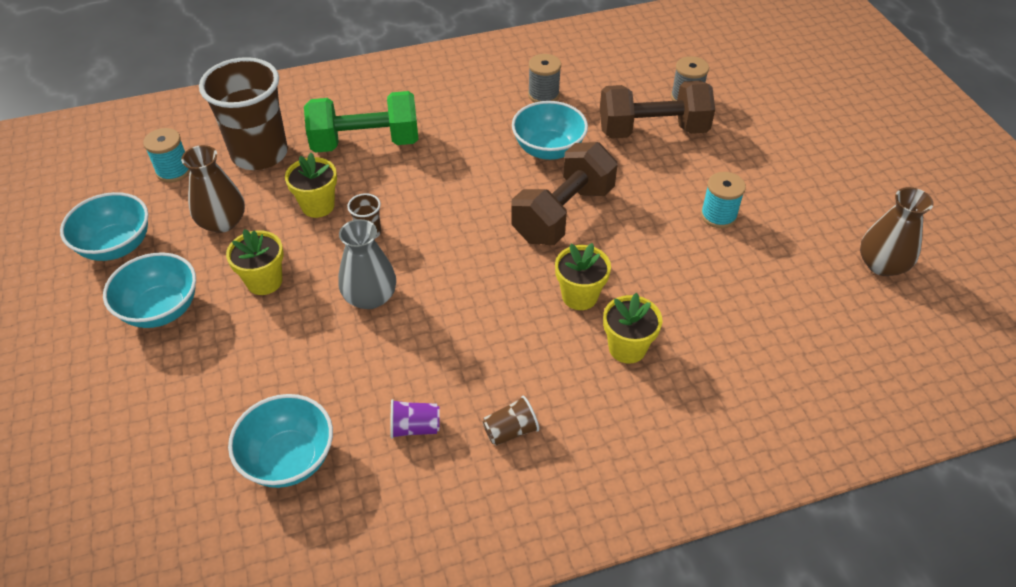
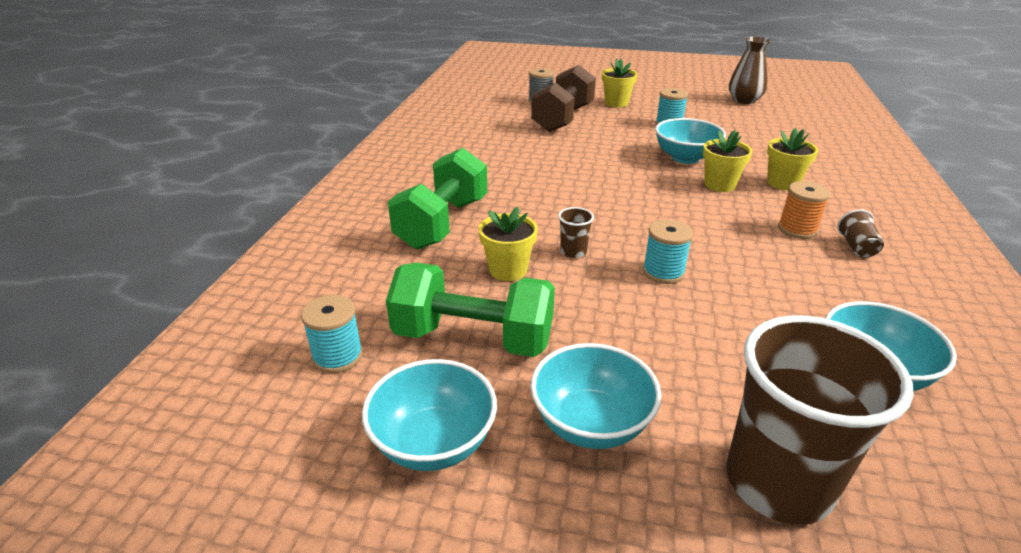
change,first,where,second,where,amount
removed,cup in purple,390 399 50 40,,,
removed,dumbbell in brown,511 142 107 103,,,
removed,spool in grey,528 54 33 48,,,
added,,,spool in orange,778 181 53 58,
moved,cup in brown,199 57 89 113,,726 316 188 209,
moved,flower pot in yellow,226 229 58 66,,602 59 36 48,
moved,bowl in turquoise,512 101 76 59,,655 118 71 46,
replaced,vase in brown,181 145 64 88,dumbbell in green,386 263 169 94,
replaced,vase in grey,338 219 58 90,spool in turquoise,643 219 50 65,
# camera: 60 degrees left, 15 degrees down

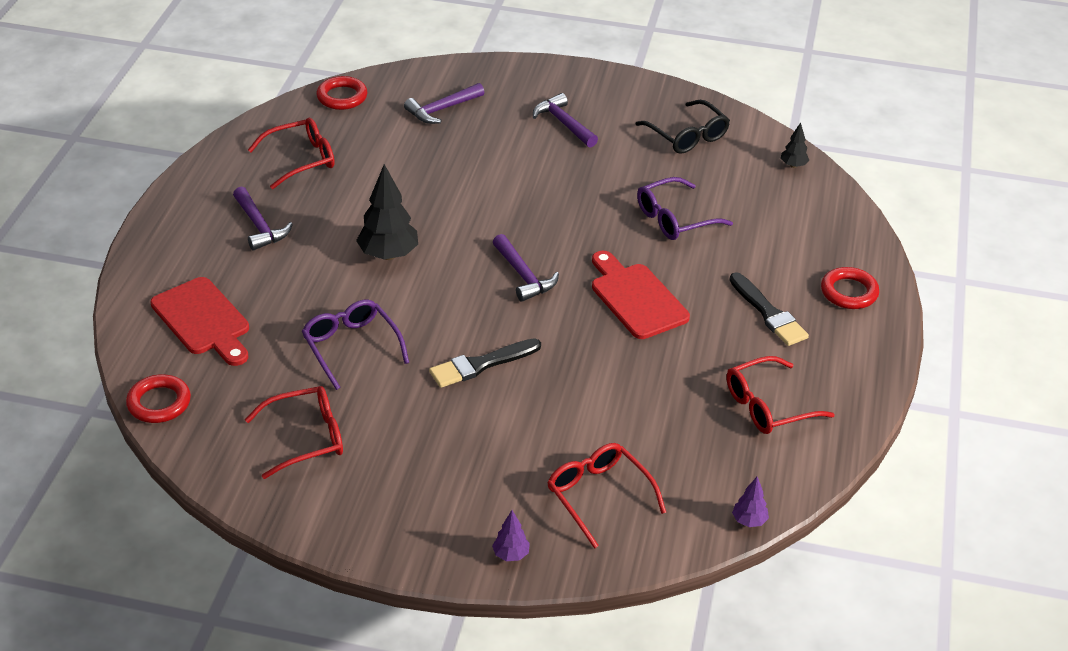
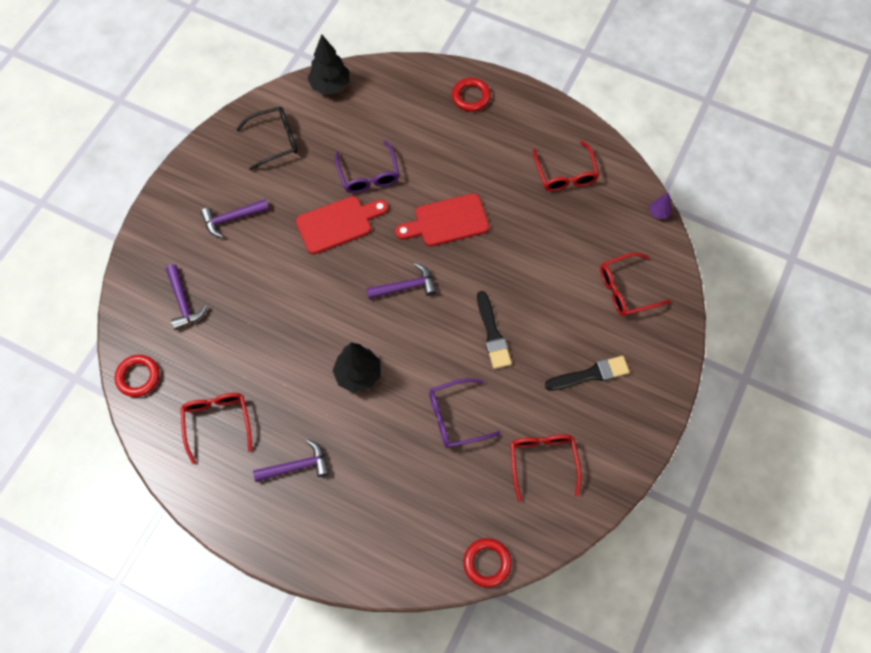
change,first,where,second,where,amount
removed,tree in purple,492 510 38 51,,,
moved,cutting board in red,150 277 99 89,,296 196 92 58,
moved,brush in black,729 272 80 74,,545 356 85 34,
resized,tree in black,781 123 28 45,,308 34 41 61,x2.00
# camera: 75 degrees left, 25 degrees up

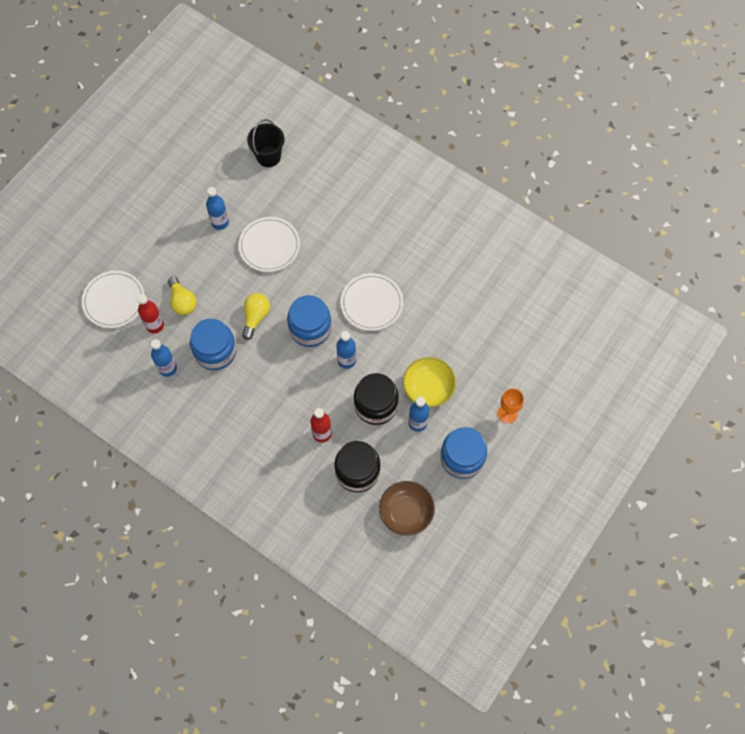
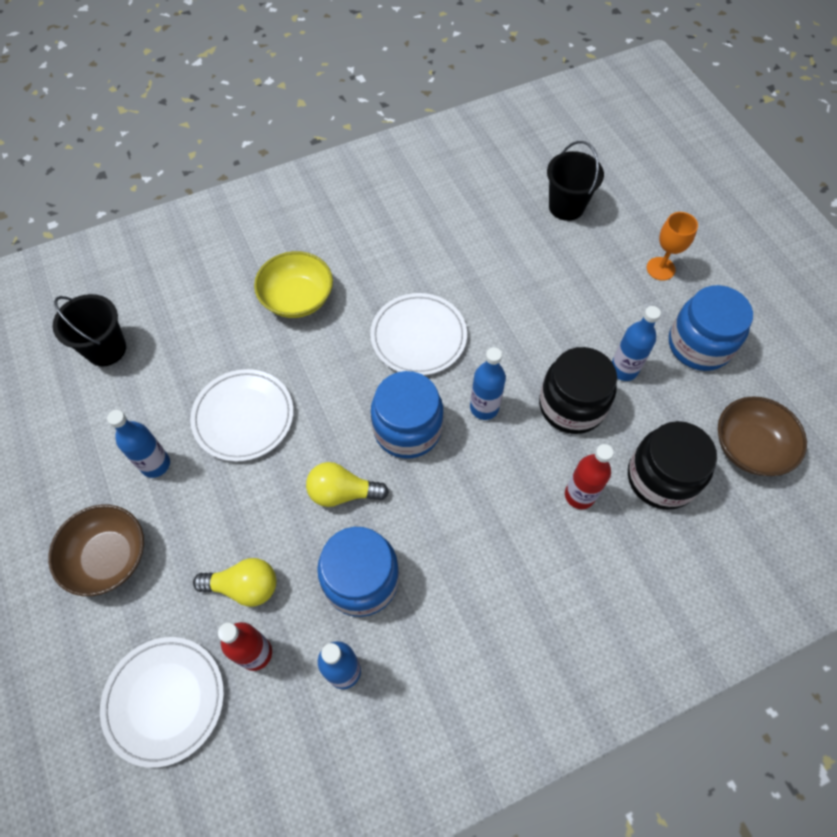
change,first,where,second,where,amount
added,,,bowl in brown,48 505 96 91,
added,,,bucket in black,547 141 57 80,
moved,bowl in yellow,403 357 53 50,,254 251 79 67,
turned,light bulb in yellow,242 293 28 47,,306 462 83 45,45 degrees counterclockwise
# camera: 60 degrees left, 5 degrees down

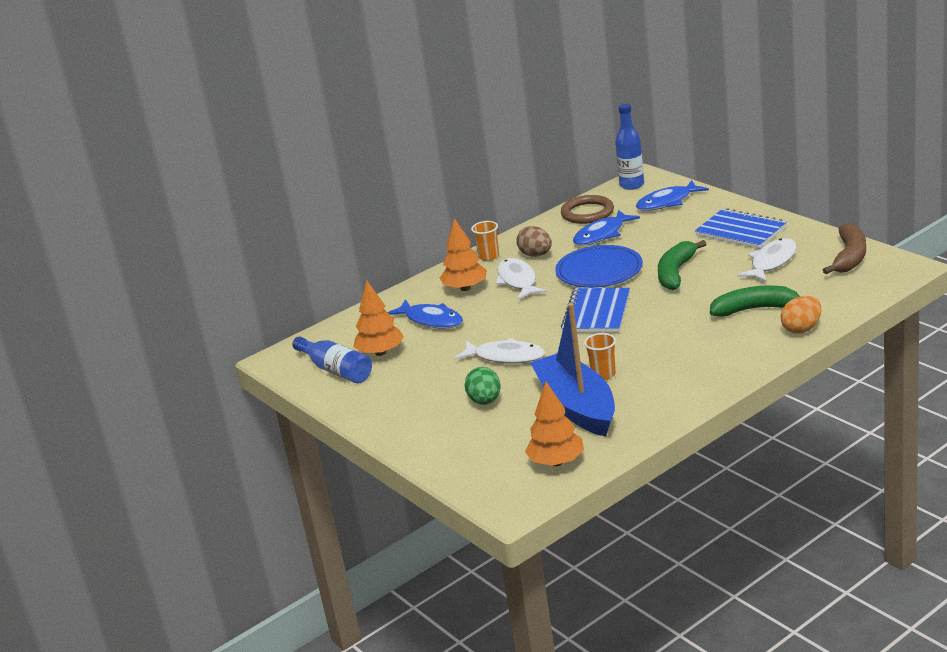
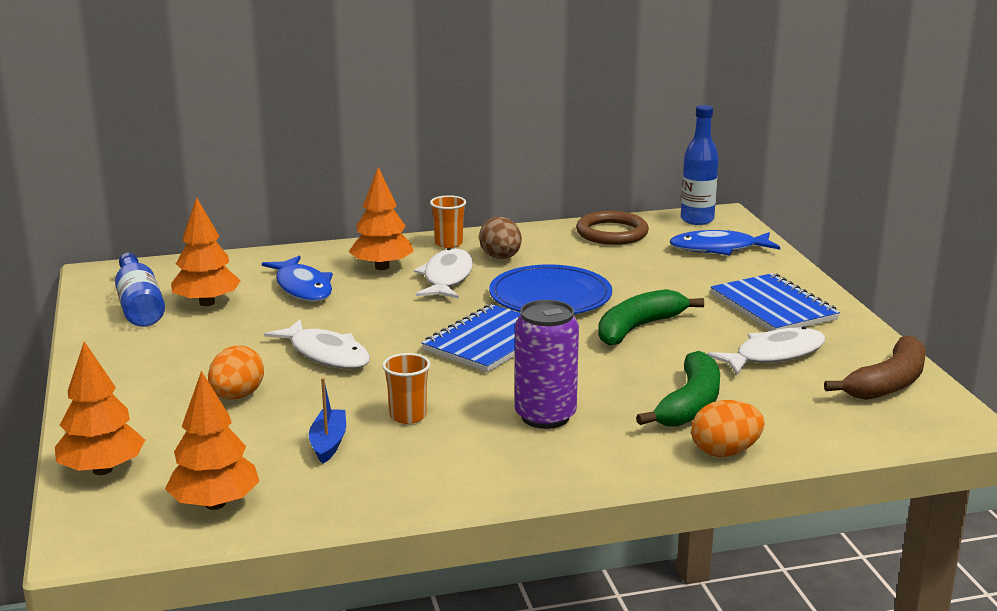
change,first,where,second,where,amount
removed,fish in blue,573 210 67 36,,,
added,,,tree in orange,55 341 90 134,
added,,,can in purple,515 300 64 129,
recoloured,egg in green,465 367 36 38,egg in orange,208 345 56 54,
turned,banana in green,710 286 90 31,,636 351 84 76,90 degrees clockwise
resized,boat in blue,530 303 85 134,,309 378 37 86,x0.41
# camera: 20 degrees right, 5 degrees down

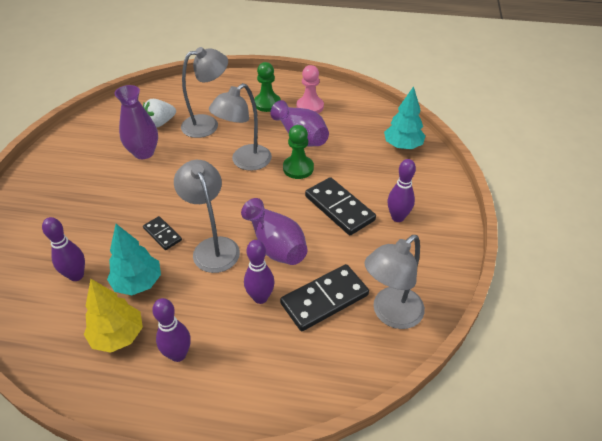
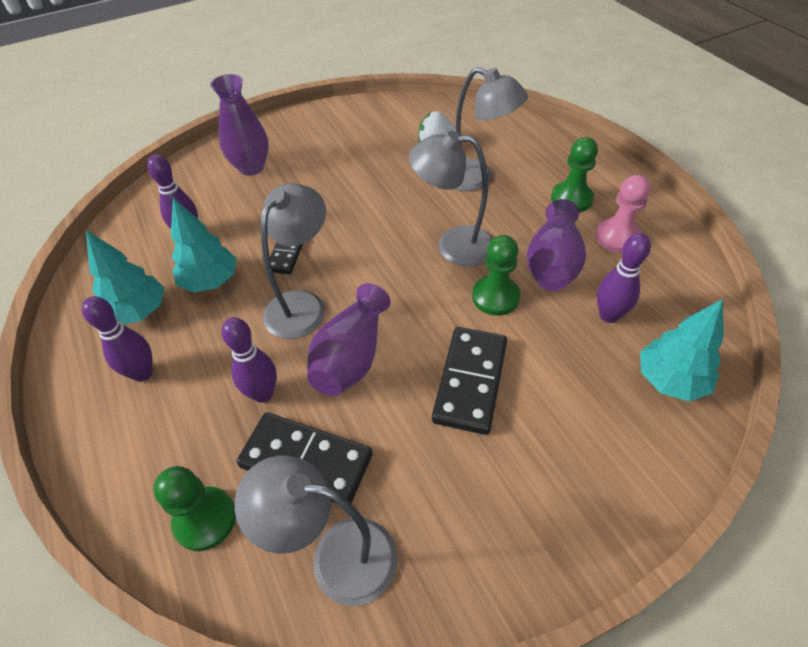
change,first,where,second,where,amount
added,,,pawn in green,153 466 83 85,
moved,vase in purple,114 85 44 74,,210 74 59 102,
moved,bowling pin in purple,388 159 28 63,,597 233 54 90,
recoloured,tree in yellow,84 279 59 74,tree in turquoise,86 230 78 95,
# camera: 55 degrees right, 5 degrees up

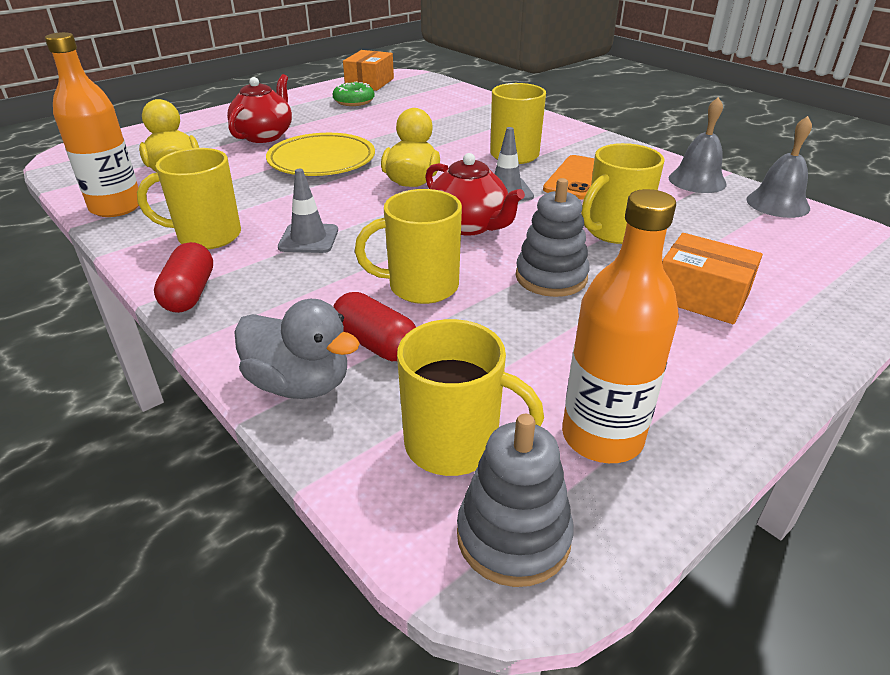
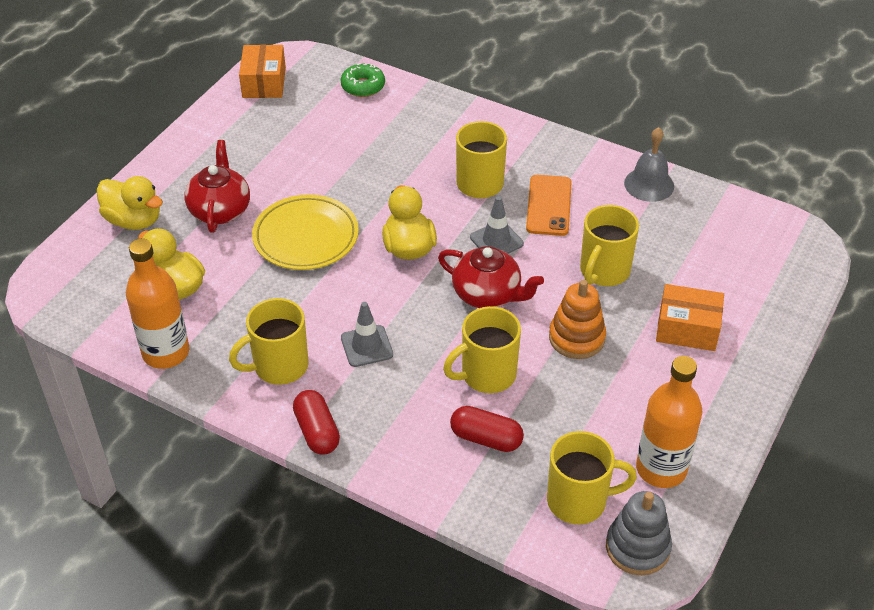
change,first,where,second,where,amount
removed,duck in grey,234 299 126 100,,,
removed,bell in grey,746 116 66 102,,,
added,,,duck in yellow,97 176 66 54,
moved,donut in green,332 82 43 24,,341 63 44 34,
recoloured,stacking toy in grey,516 178 74 119,stacking toy in orange,549 280 57 79,
# camera: 20 degrees left, 10 degrees up

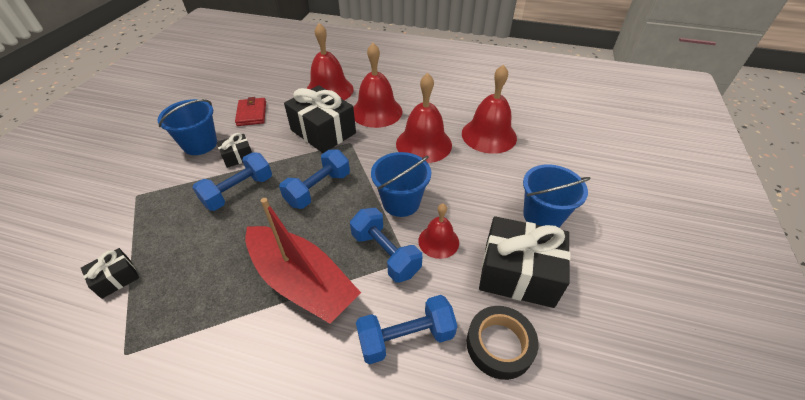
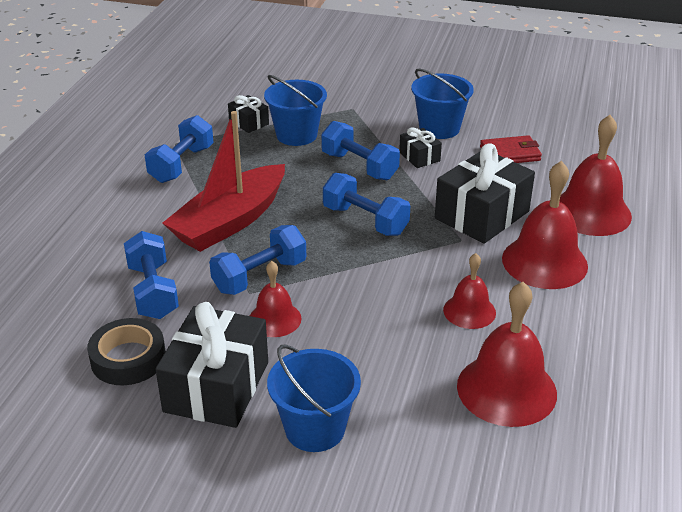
change,first,where,second,where,amount
added,,,dumbbell in blue,145 115 69 68,
moved,bucket in blue,371 152 60 65,,264 75 63 71,
resized,bell in red,396 73 56 90,,443 253 53 76,x0.58
# camera: 90 degrees right, 10 degrees down

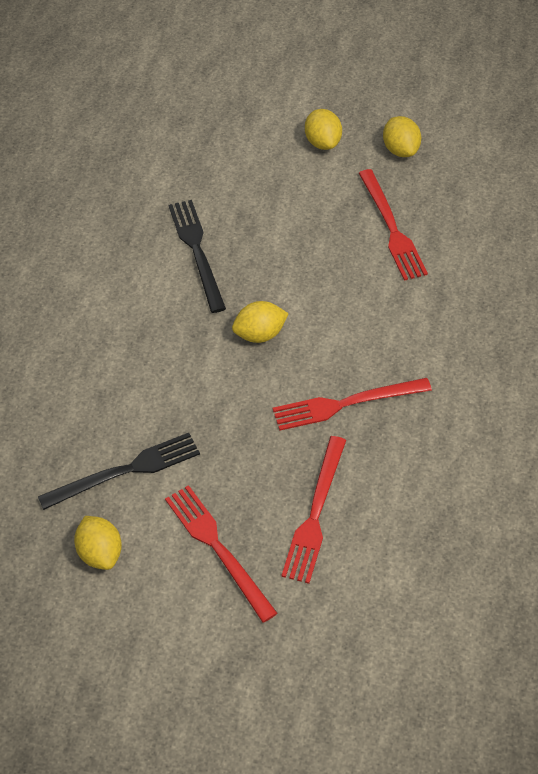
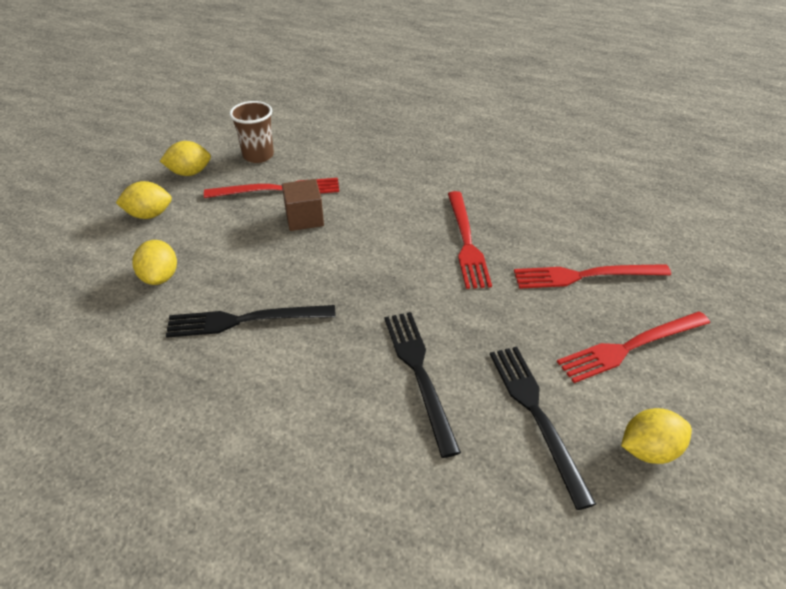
change,first,where,second,where,amount
added,,,cup in brown,229 101 45 62,
added,,,cube in brown,282 179 42 52,
added,,,fork in black,384 312 77 146,
moved,lemon in yellow,232 301 57 42,,132 240 45 45,
turned,fork in red,281 436 65 148,,514 264 157 25,150 degrees clockwise
# camera: 80 degrees left, 10 degrees down

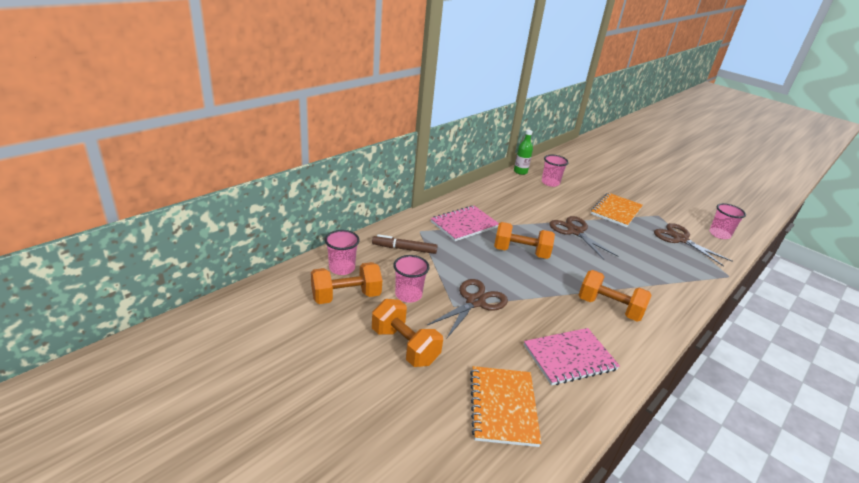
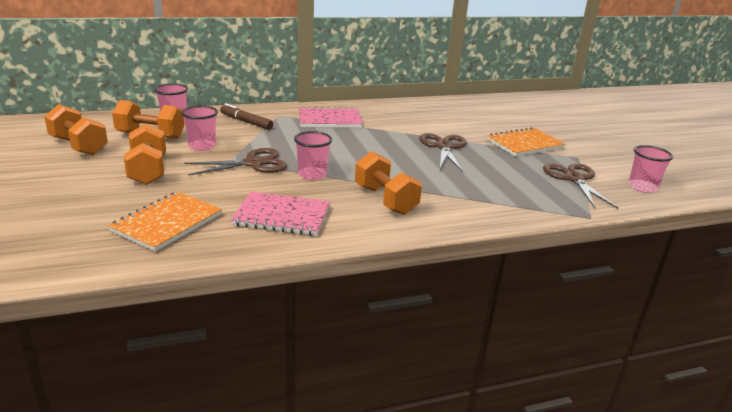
change,first,where,second,where,amount
removed,bottle in green,514 130 19 45,,,
moved,dumbbell in orange,494 222 61 37,,44 104 64 51,
moved,cup in pink,542 155 27 32,,294 131 38 49,
# camera: 30 degrees right, 5 degrees down

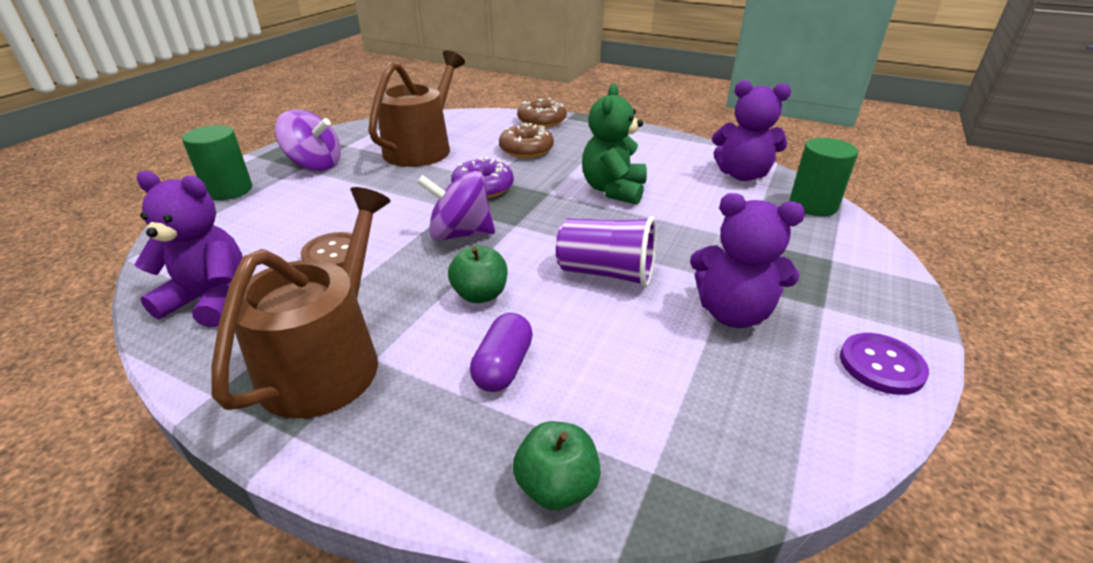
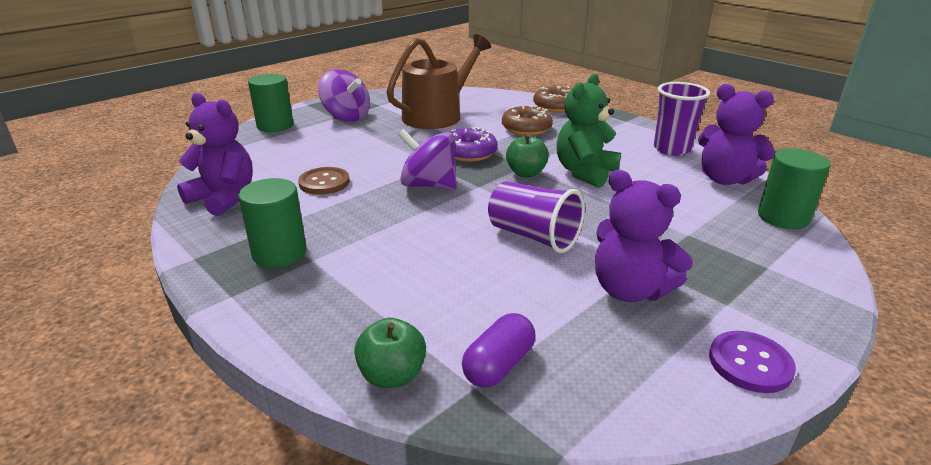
change,first,where,second,where,amount
added,,,cup in purple,654 82 56 74,
moved,apple in green,448 245 59 58,,506 134 43 43,
moved,capsule in purple,470 313 63 79,,462 313 74 75,
replaced,watering can in brown,211 187 180 232,cylinder in green,238 178 69 90,
# camera: 20 degrees right, 5 degrees down

